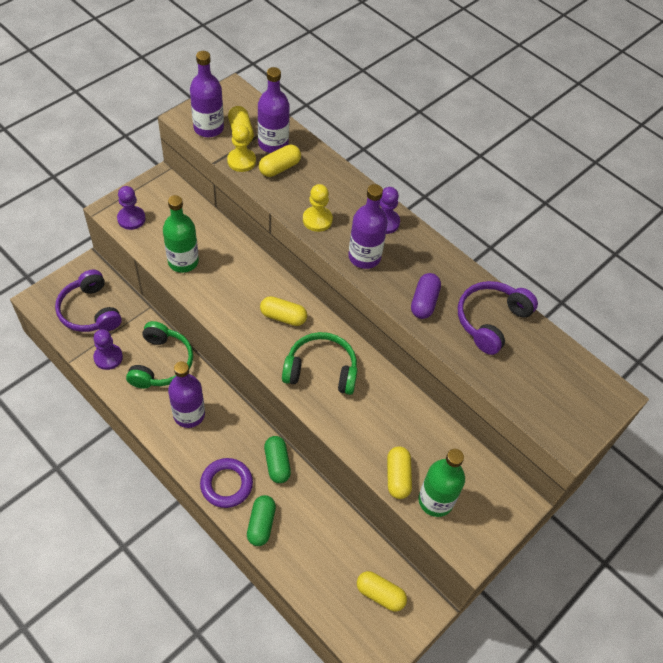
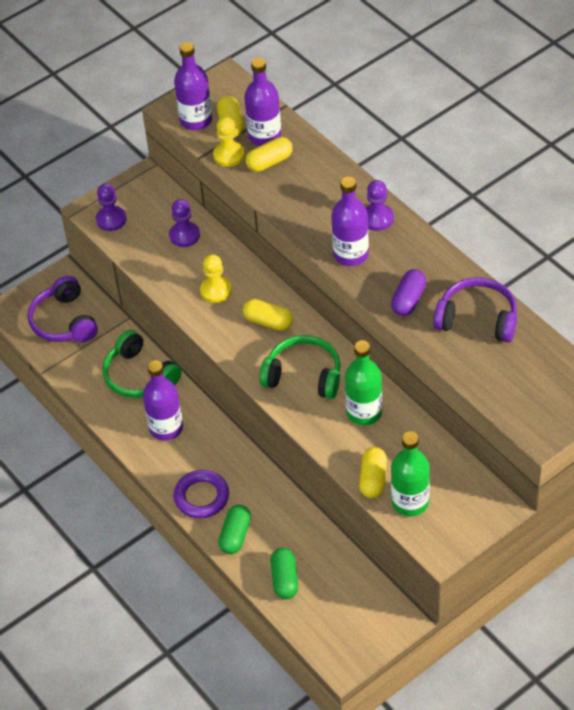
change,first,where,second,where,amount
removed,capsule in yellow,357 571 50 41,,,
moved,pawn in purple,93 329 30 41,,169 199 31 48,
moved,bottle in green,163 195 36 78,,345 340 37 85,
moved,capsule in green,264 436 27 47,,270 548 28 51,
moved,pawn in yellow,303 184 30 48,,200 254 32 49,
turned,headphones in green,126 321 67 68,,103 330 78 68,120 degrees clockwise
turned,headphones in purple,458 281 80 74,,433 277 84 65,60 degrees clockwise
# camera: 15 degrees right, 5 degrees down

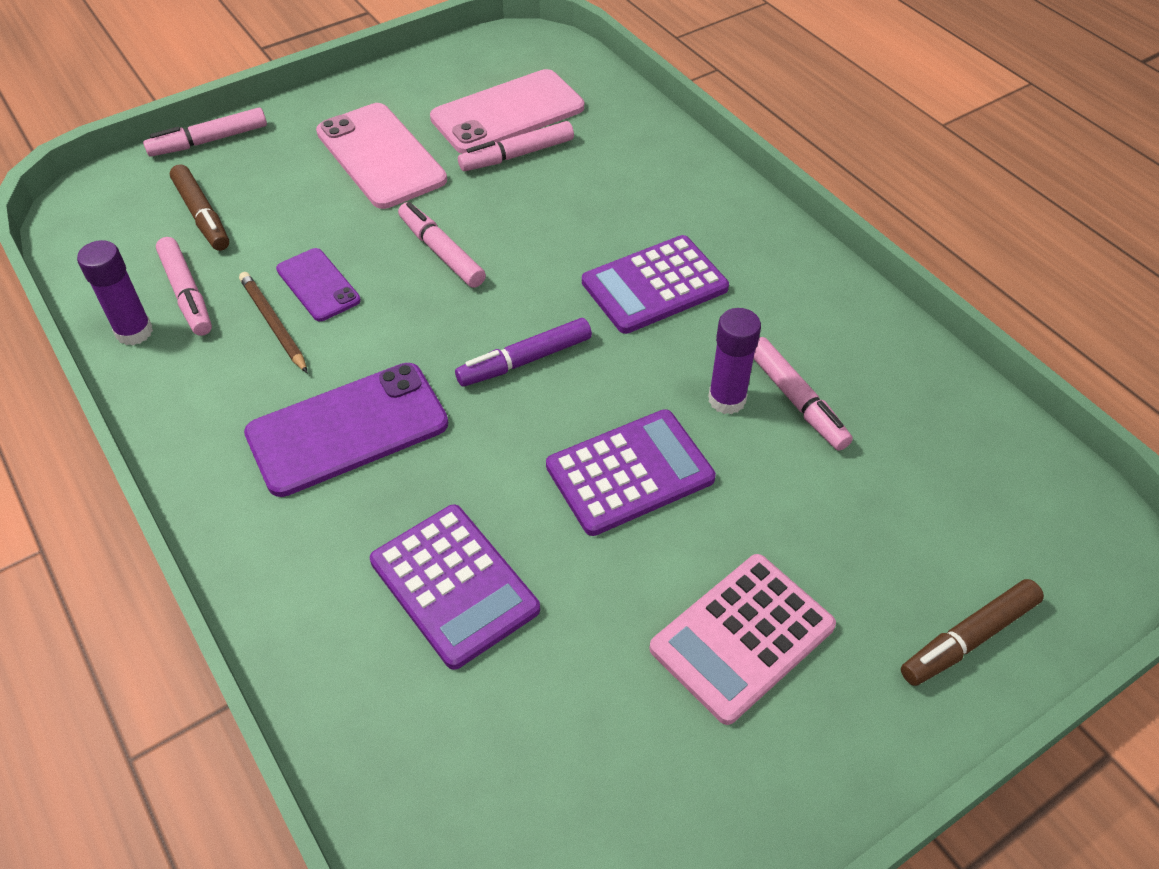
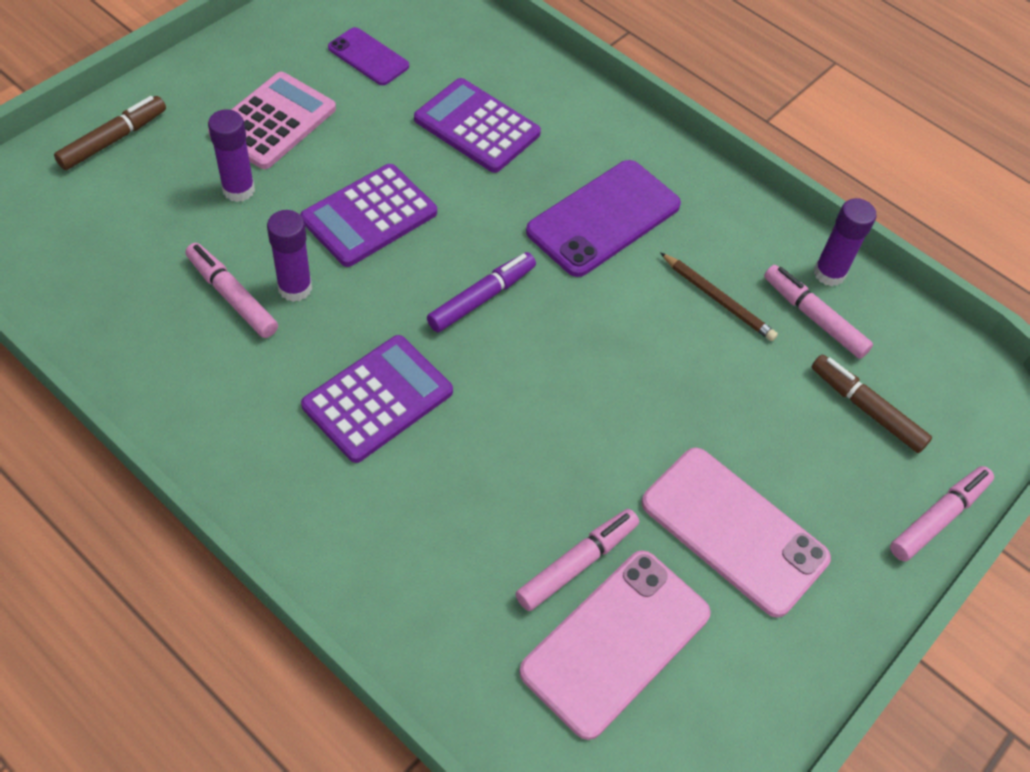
change,first,where,second,where,amount
removed,marker in pink,398 202 88 86,,,
added,,,glue stick in purple,208 109 47 93,
moved,phone in purple,276 248 85 73,,328 27 81 58,
# camera: 160 degrees right, 5 degrees up

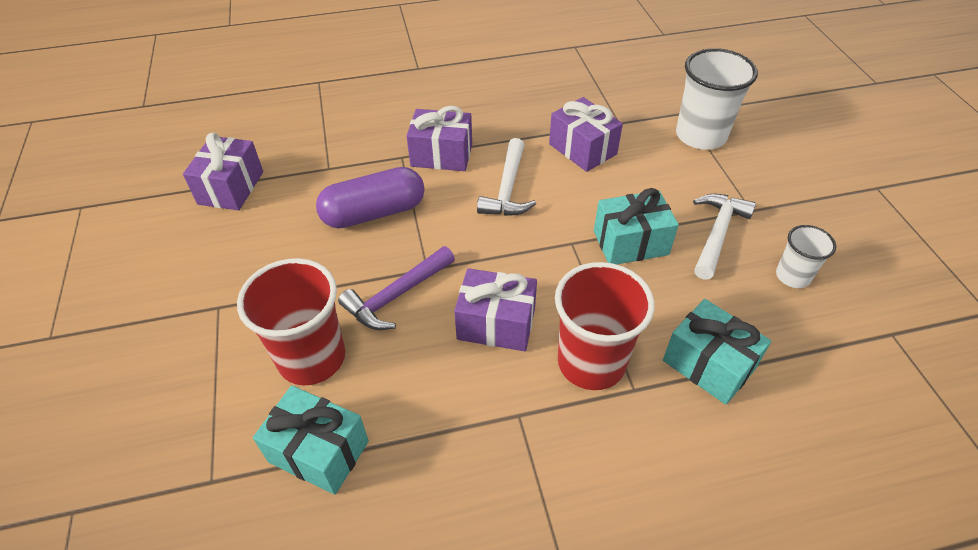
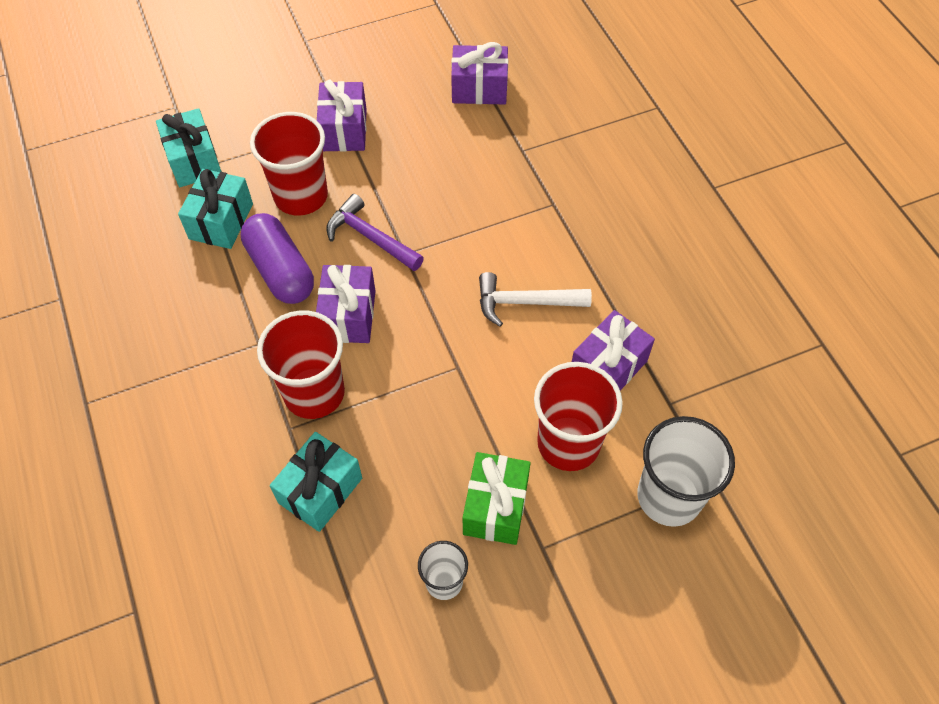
change,first,where,second,where,amount
added,,,cup in red,534 362 89 109,
moved,capsule in purple,316 167 109 61,,241 213 73 91,
moved,gift in purple,407 106 65 65,,317 80 50 72,
moved,gift in turquoise,594 188 85 76,,156 108 66 79,
replaced,hammer in white,693 194 63 86,gift in green,463 452 68 93,
# camera: 80 degrees right, 10 degrees up

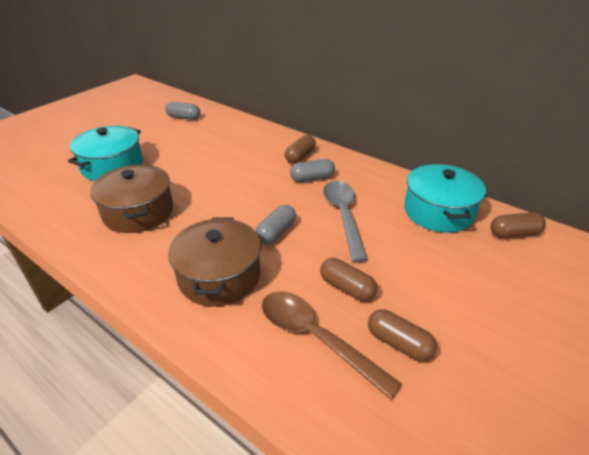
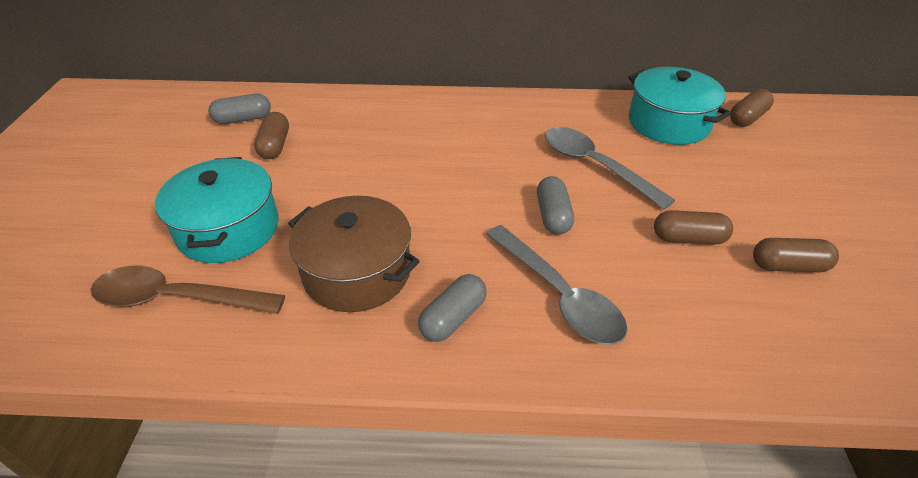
change,first,where,second,where,amount
moved,spoon in brown,262 291 140 109,,91 266 194 48,
moved,capsule in brown,285 135 31 28,,254 112 35 47,
moved,capsule in grey,290 159 45 23,,418 274 69 68,
replaced,pot in brown,168 217 93 89,spoon in grey,486 225 142 120,
# camera: 35 degrees left, 5 degrees up

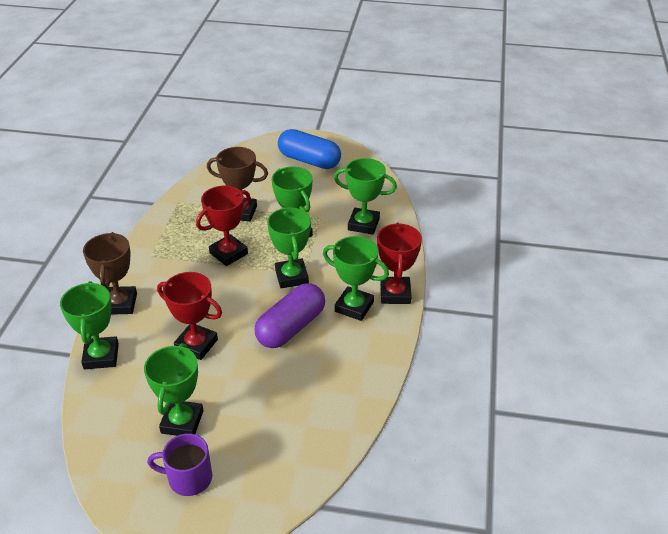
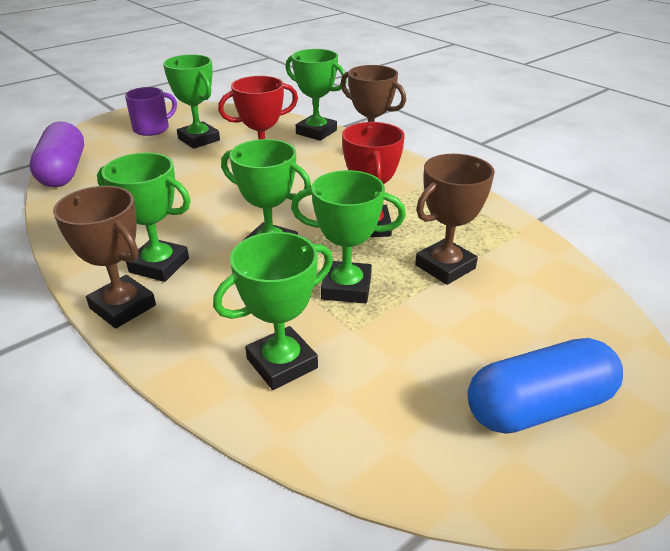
change,first,where,second,where,amount
moved,capsule in purple,255 283 70 65,,30 121 54 66,
recoloured,trophy in red,377 223 45 81,trophy in brown,53 186 103 142,
turned,trophy in green,323 236 66 85,,97 153 94 129,45 degrees clockwise
# camera: 130 degrees right, 5 degrees down

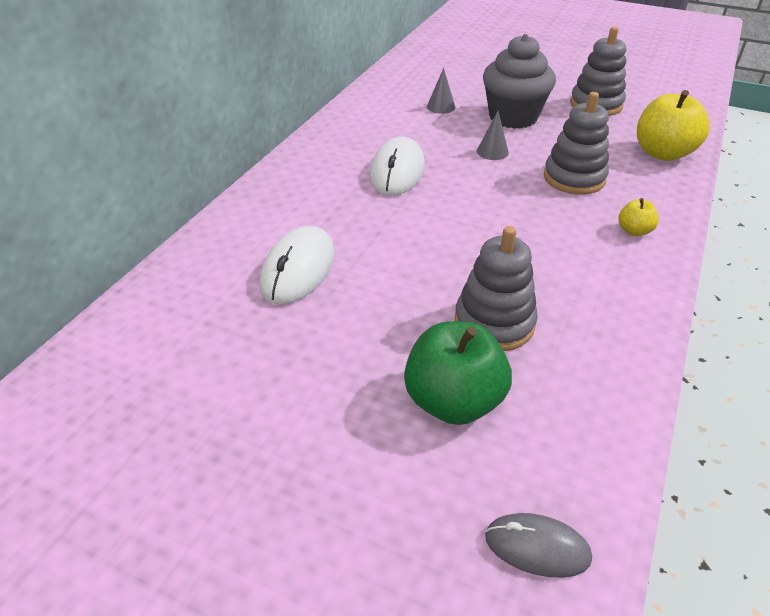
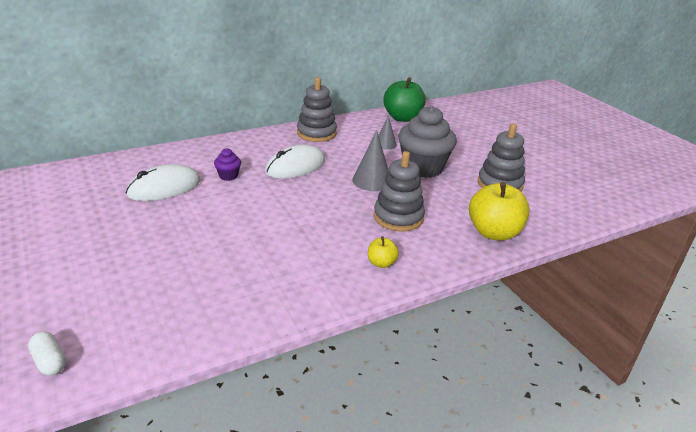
change,first,where,second,where,amount
added,,,cupcake in purple,214 148 27 33,
moved,apple in green,404 321 108 104,,383 77 43 45,
moved,stacking toy in grey,455 226 83 125,,297 77 40 65,
replaced,mouse in grey,485 513 107 65,capsule in white,28 331 38 45,
resized,cone in grey,477 111 32 49,,352 130 37 61,x1.59
# camera: 35 degrees right, 10 degrees down

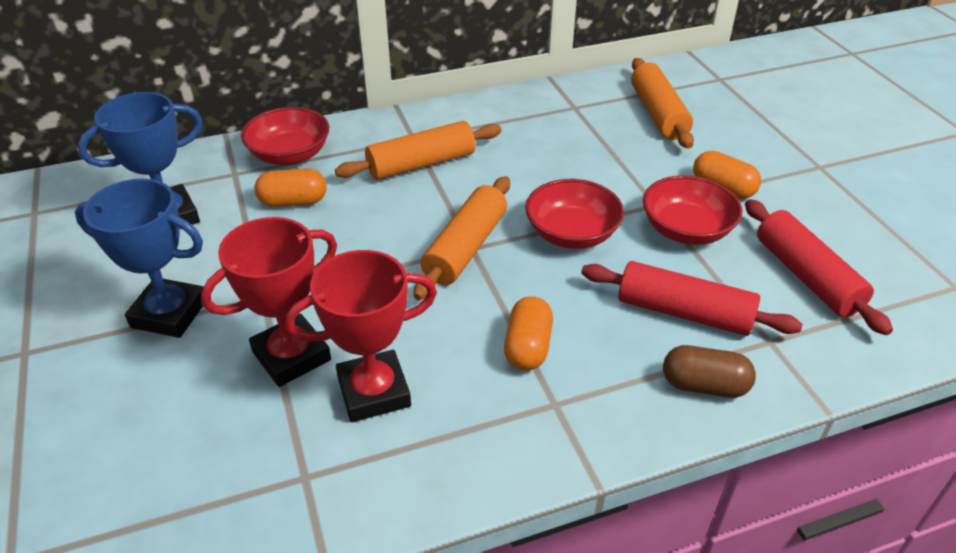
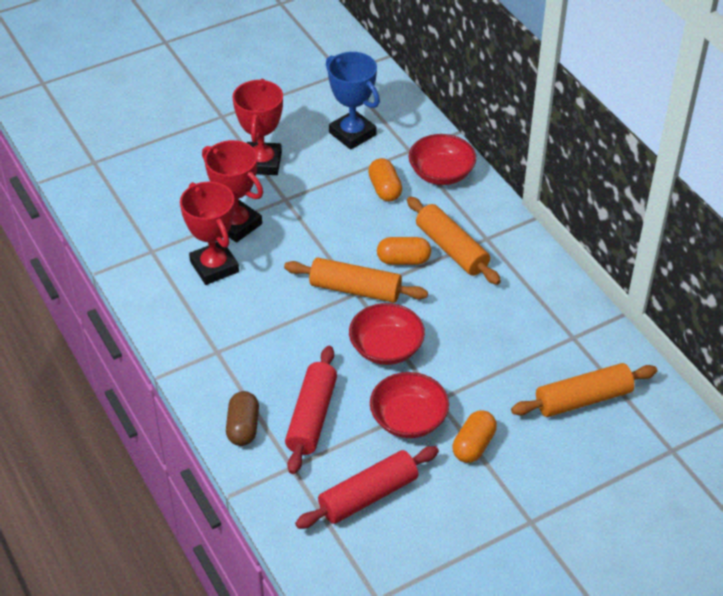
change,first,where,second,where,amount
moved,capsule in orange,504 296 49 75,,377 237 54 28,
recoloured,trophy in blue,75 178 129 160,trophy in red,233 79 50 96,
# camera: 80 degrees right, 5 degrees up

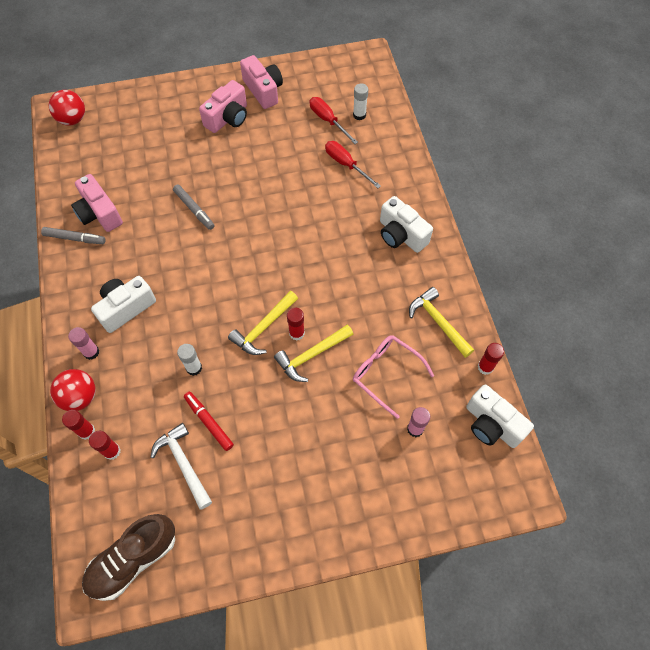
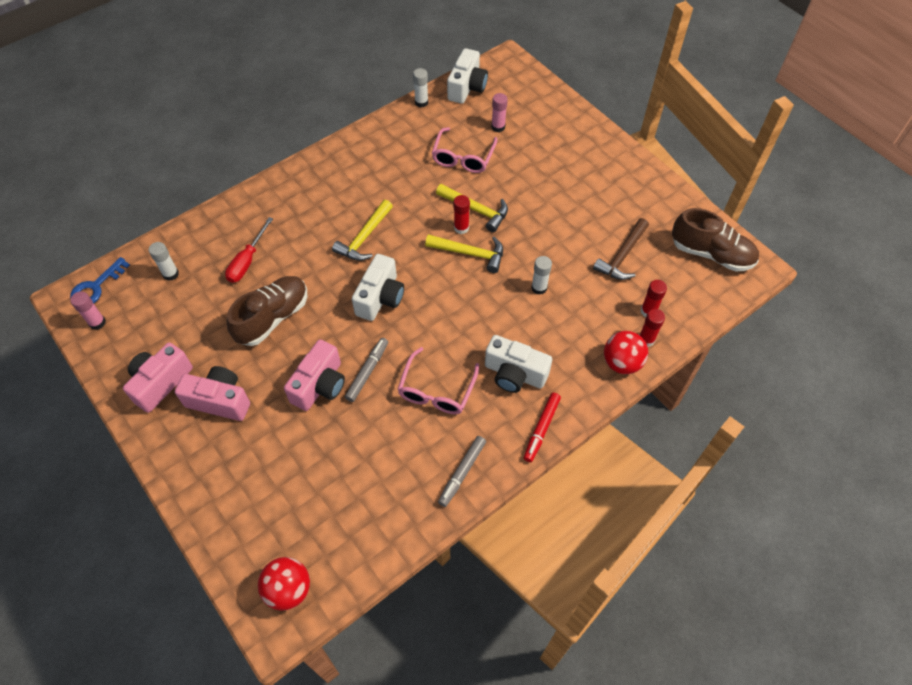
change,first,where,second,where,amount
removed,screwdriver in red,309 97 49 47,,,
added,,,key in blue,70 257 60 46,
added,,,shoe in brown,227 276 80 70,
added,,,glasses in pink,397 347 82 67,
moved,glue stick in pink,68 327 31 33,,70 291 36 39,
moved,camera in pink,71 174 52 58,,284 340 61 71,
moved,marker in red,184 391 50 60,,524 393 37 69,
moved,camera in white,380 196 53 57,,352 254 52 67,
moved,hammer in yellow,409 287 65 71,,332 200 61 61,
recoloured,hammer in white,150 423 62 87,hammer in brown,593 218 56 62,
recoloured,glue stick in red,477 343 27 32,glue stick in white,413 68 15 39,
turned,marker in grey,41 227 65 17,,438 436 48 71,135 degrees counterclockwise
# camera: 115 degrees left, 5 degrees down

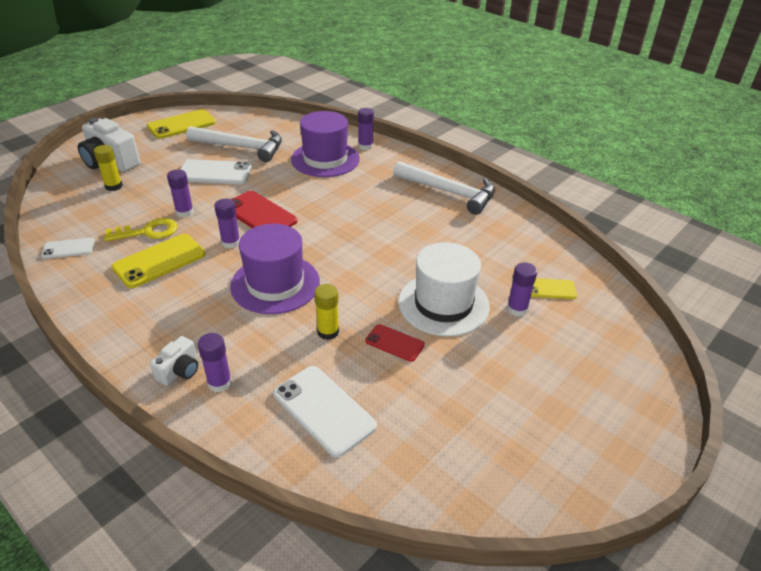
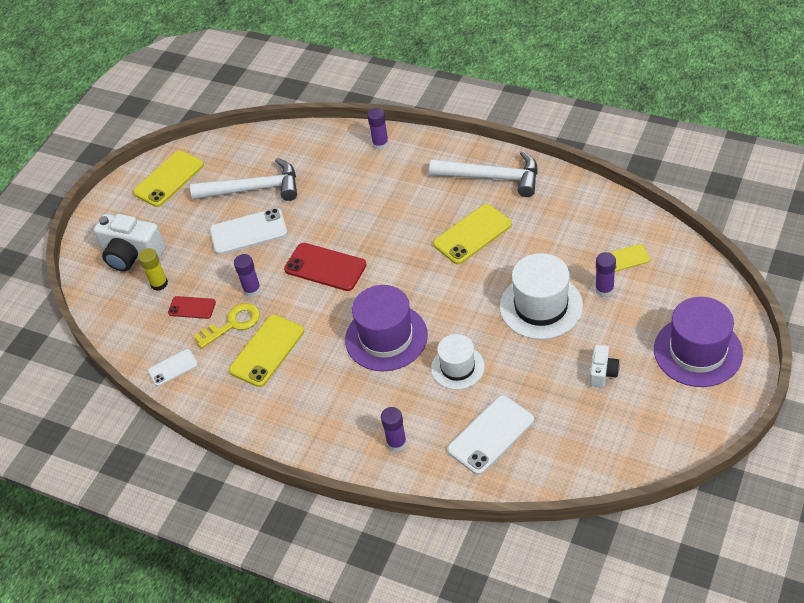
change,first,where,second,where,amount
removed,glue stick in purple,214 198 26 51,,,
added,,,phone in yellow,433 204 79 60,
moved,camera in white,150 336 48 50,,590 345 30 43,
moved,hat in purple,291 111 69 66,,654 297 89 90,
moved,phone in red,365 324 60 38,,168 296 48 23,
replaced,glue stick in yellow,314 284 25 56,hat in white,431 334 54 56,
turned,phone in white,273 366 104 91,,447 395 87 80,75 degrees counterclockwise
# camera: 10 degrees left, 10 degrees up

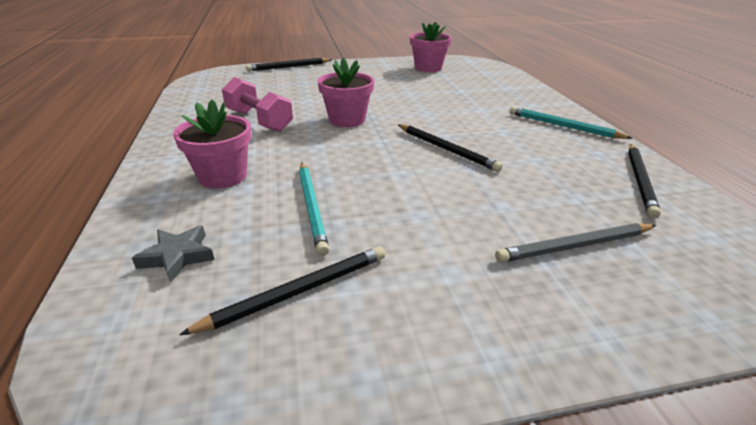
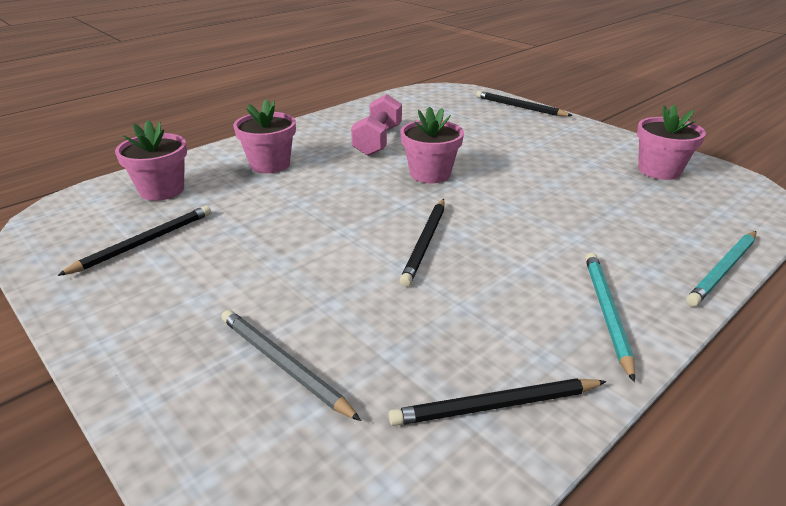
change,first,where,second,where,amount
moved,pencil in turquoise,299 163 30 93,,686 231 70 75,
replaced,star in grey,132 225 83 58,flower pot in pink,115 120 72 81,
turned,pencil in black,179 246 206 89,,57 205 154 71,75 degrees counterclockwise
# camera: 60 degrees right, 0 degrees up

